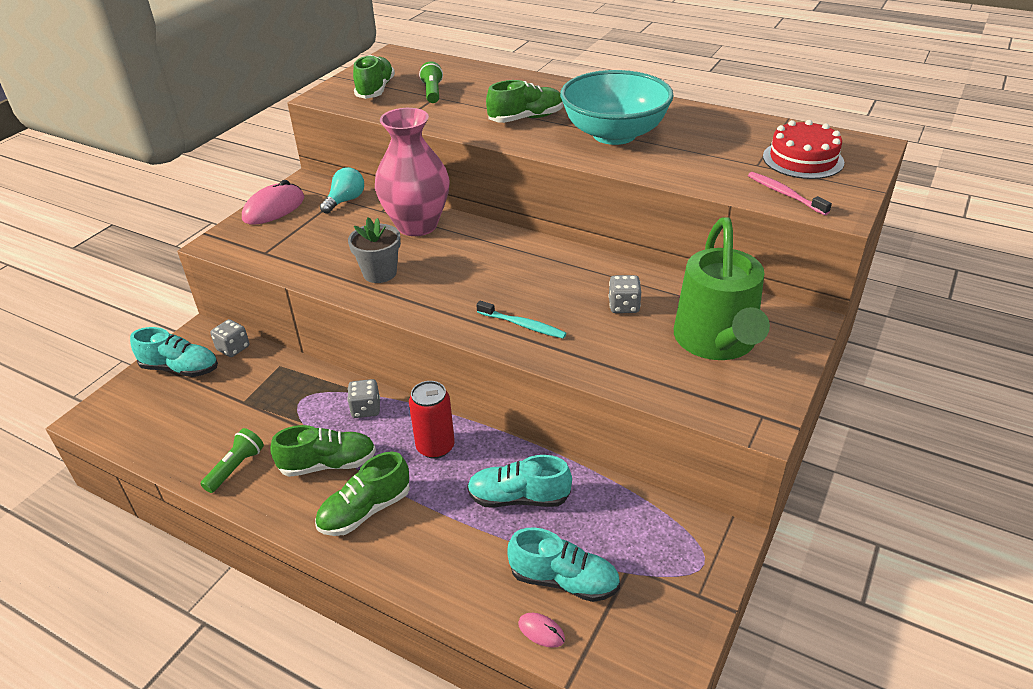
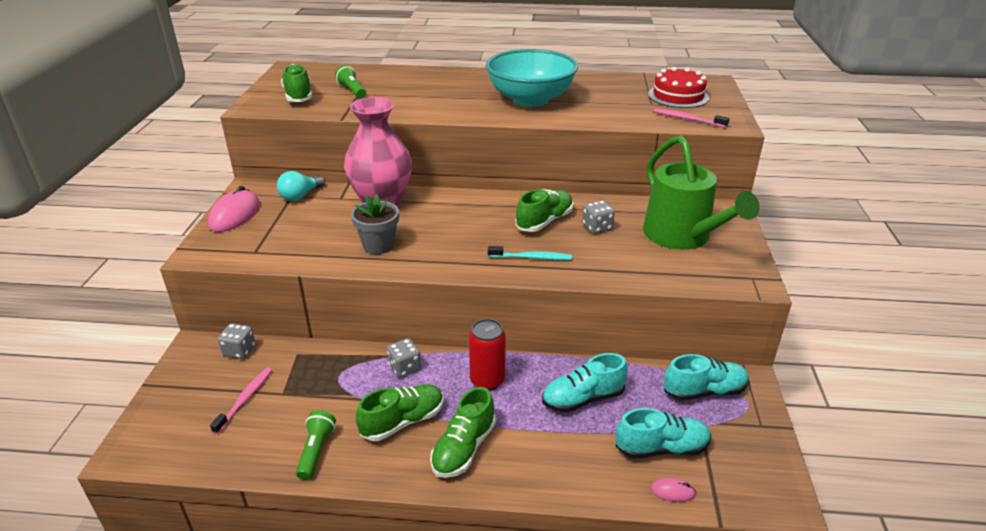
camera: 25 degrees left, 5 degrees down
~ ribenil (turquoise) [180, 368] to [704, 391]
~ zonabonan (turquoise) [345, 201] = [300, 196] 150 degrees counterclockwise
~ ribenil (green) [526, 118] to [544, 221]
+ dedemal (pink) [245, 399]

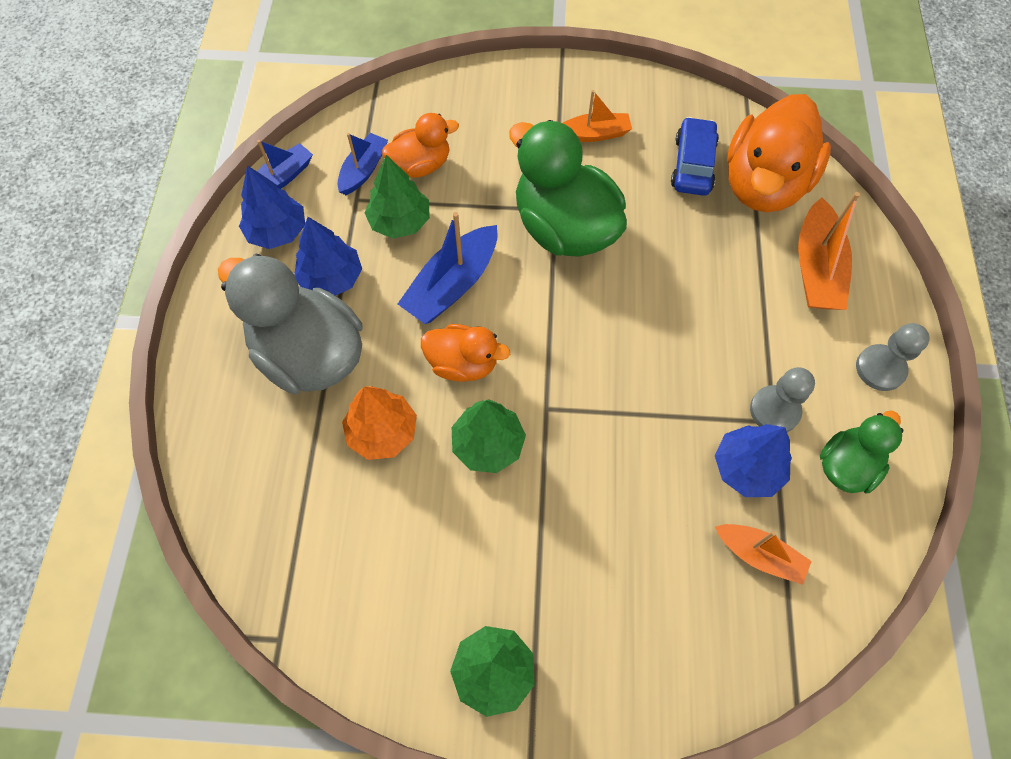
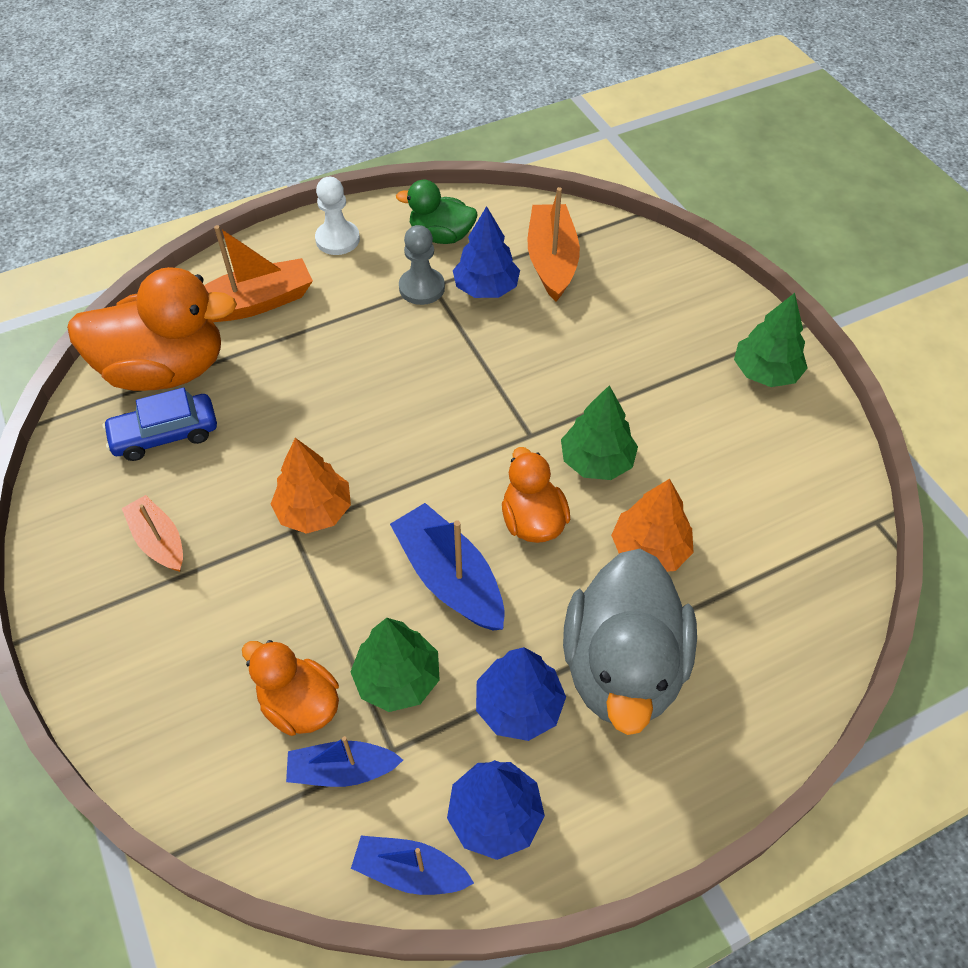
camera: 120 degrees left, 10 degrees down
~ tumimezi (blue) [452, 285] = [449, 578] 135 degrees counterclockwise
~ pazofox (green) [564, 228] to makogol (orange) [314, 510]
~ tumimezi (orange) [759, 555] = [551, 261] x1.58
~ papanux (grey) [880, 368] to papanux (white) [337, 239]

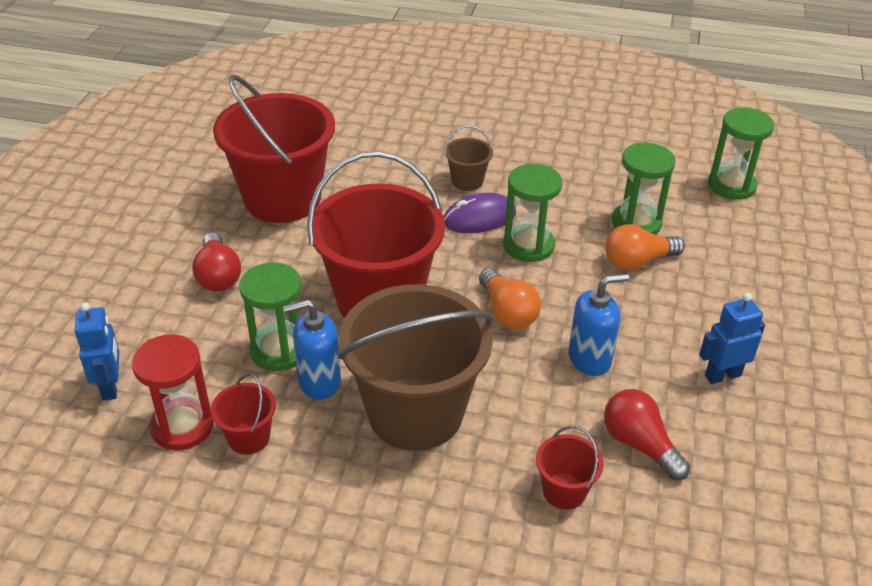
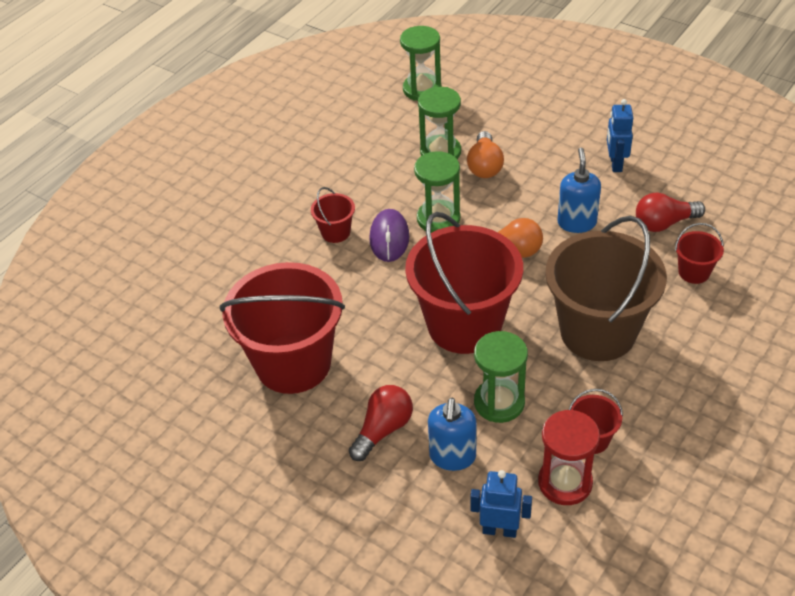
camera: 65 degrees left, 5 degrees up
~ zonabonan (red) [218, 275] = [383, 430] 60 degrees counterclockwise
~ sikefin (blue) [319, 382] to [452, 456]
~ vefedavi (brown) [467, 181] to vefedavi (red) [335, 232]

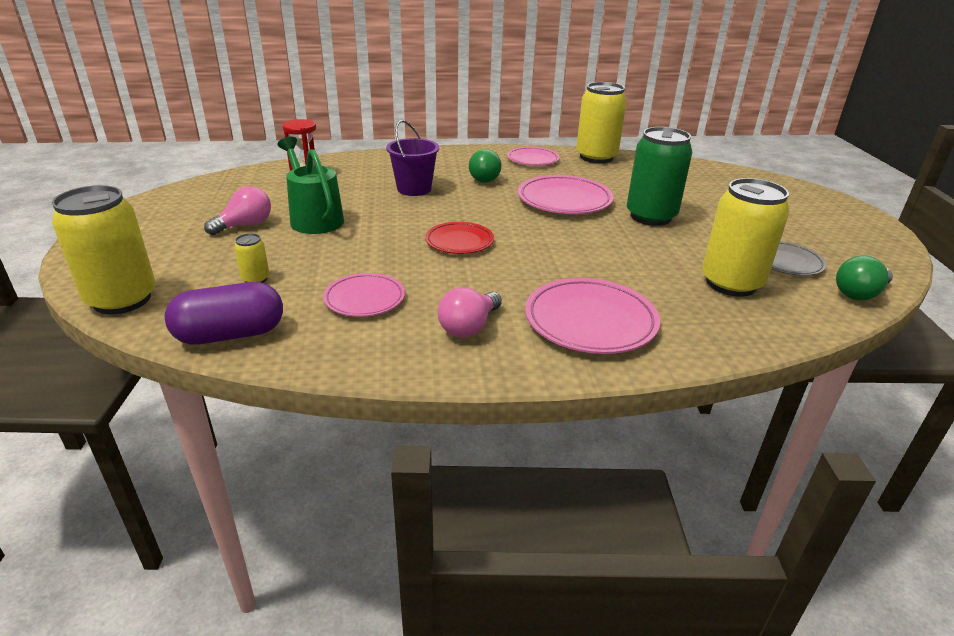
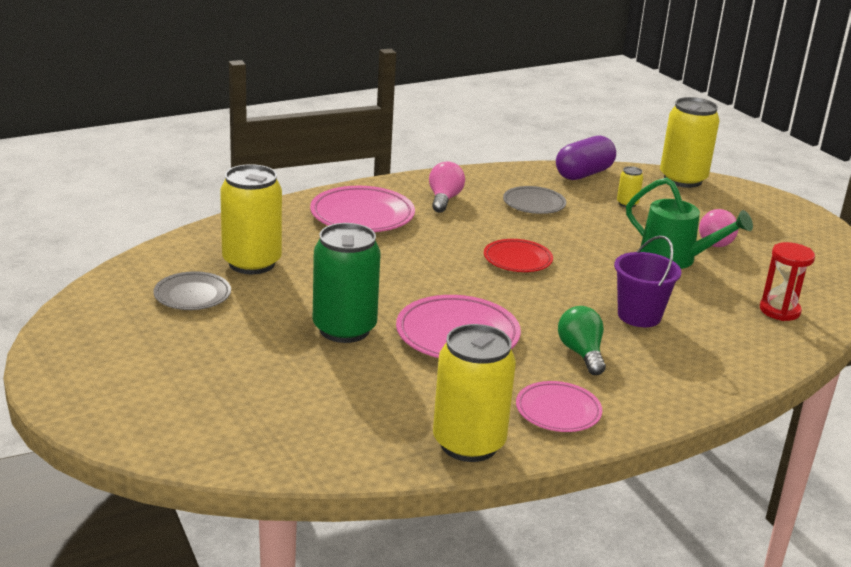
camera: 155 degrees right, 5 degrees down
~ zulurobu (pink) [364, 299] to zulurobu (grey) [534, 204]
- zonabonan (green) [859, 294]

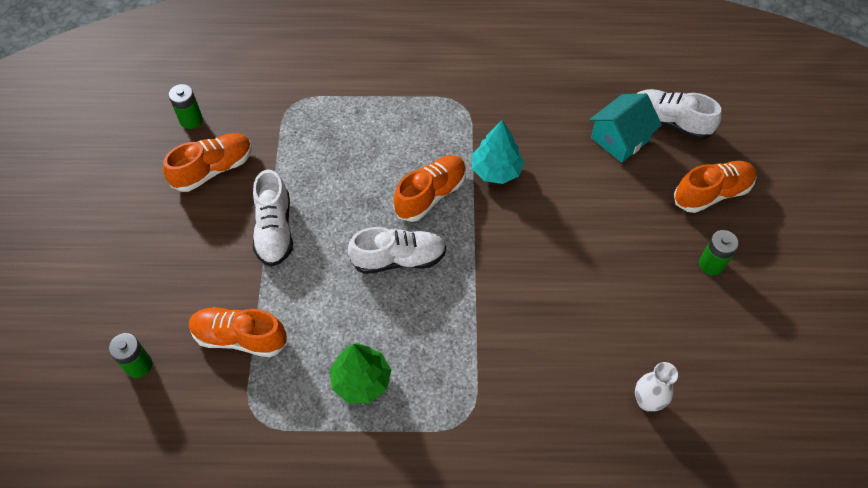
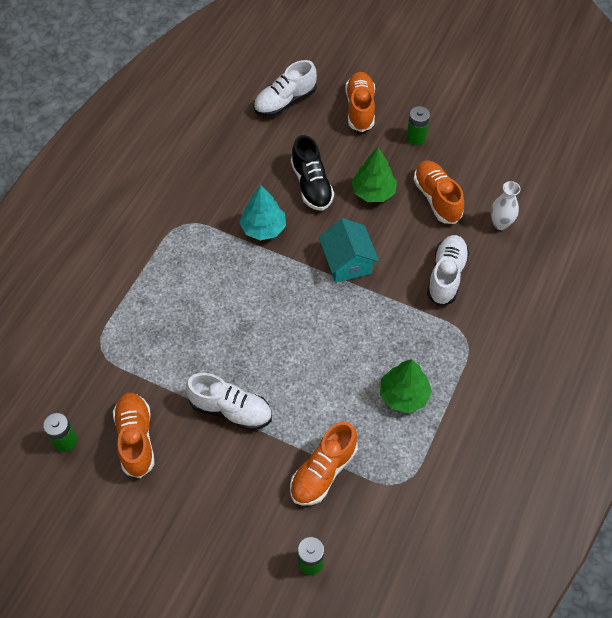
camera: 65 degrees left, 0 degrees up
~ ribenil (white) [399, 259] to [446, 276]
~ ribenil (orange) [430, 195] to [437, 198]
~ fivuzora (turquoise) [620, 139] to [347, 262]
+ ribenil (black) [311, 185]
+ makogol (green) [373, 192]

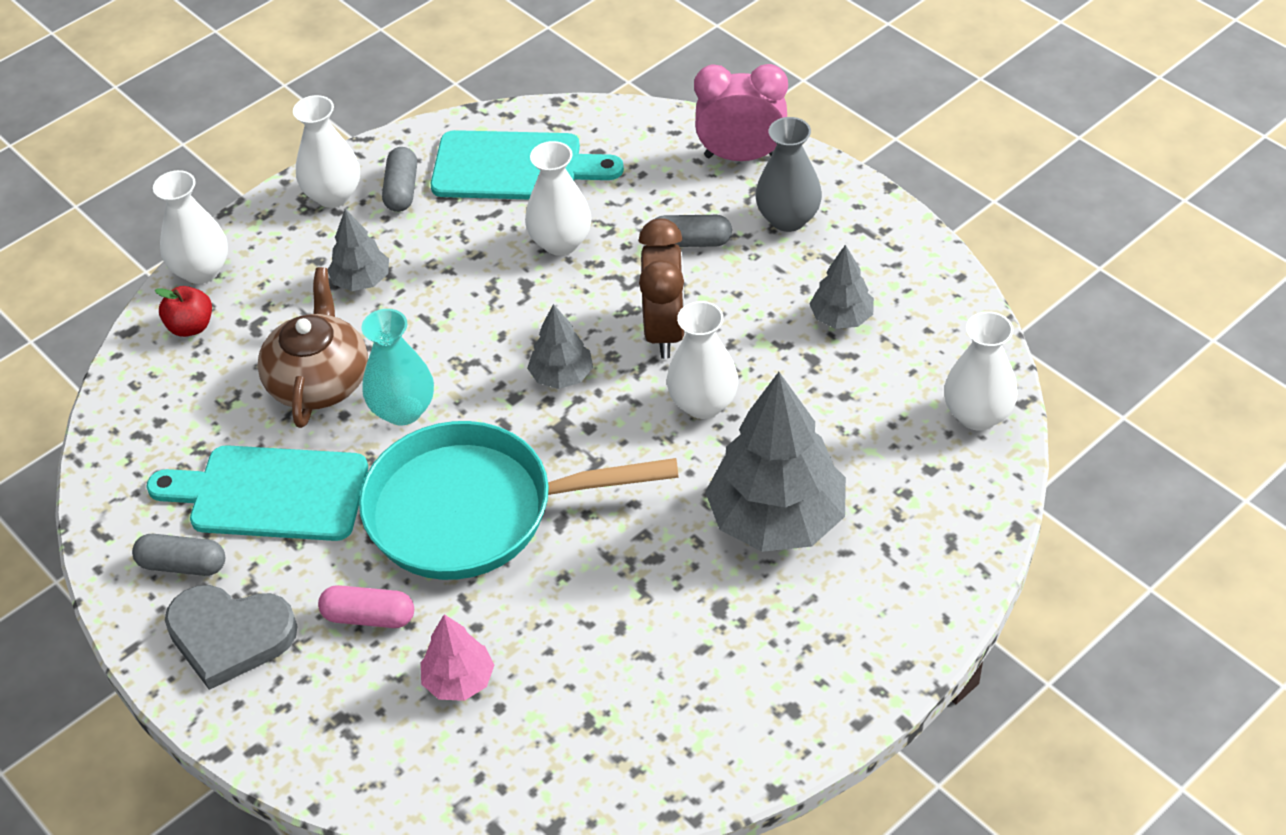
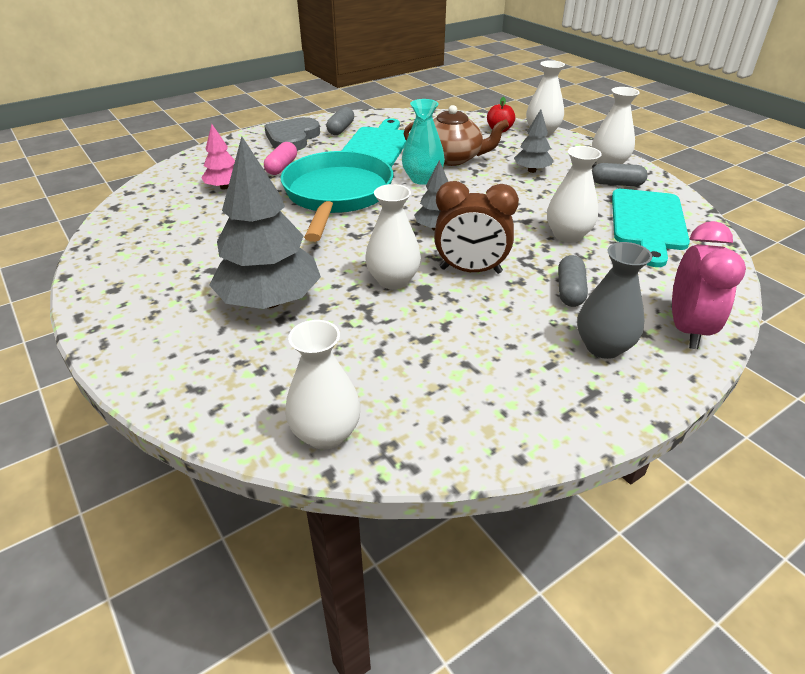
camera: 95 degrees right, 10 degrees down
- makogol (grey) [841, 318]

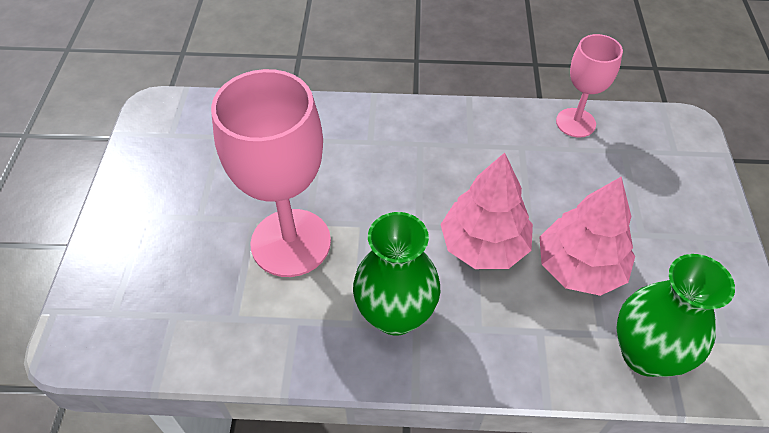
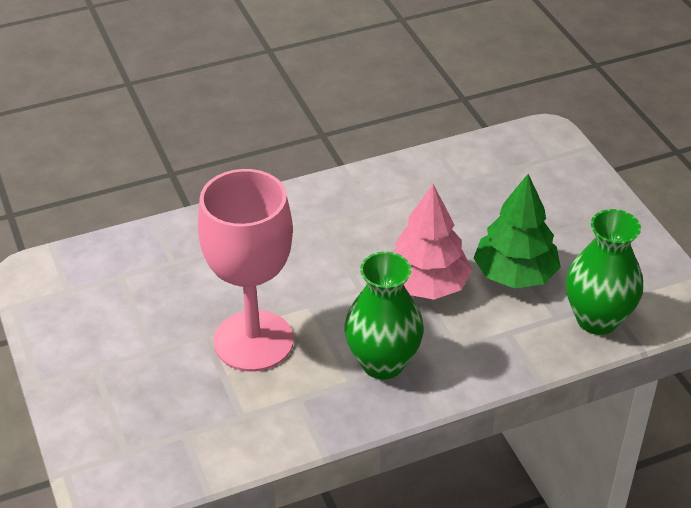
camera: 25 degrees left, 10 degrees down
~ makogol (pink) [579, 267] to makogol (green) [514, 274]
- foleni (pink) [575, 123]

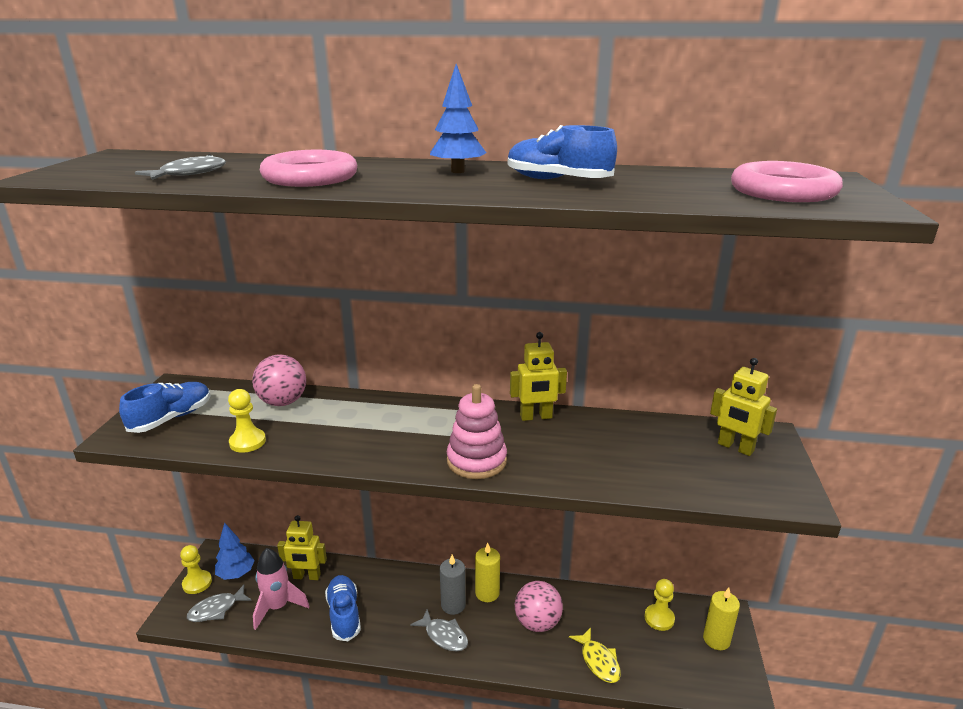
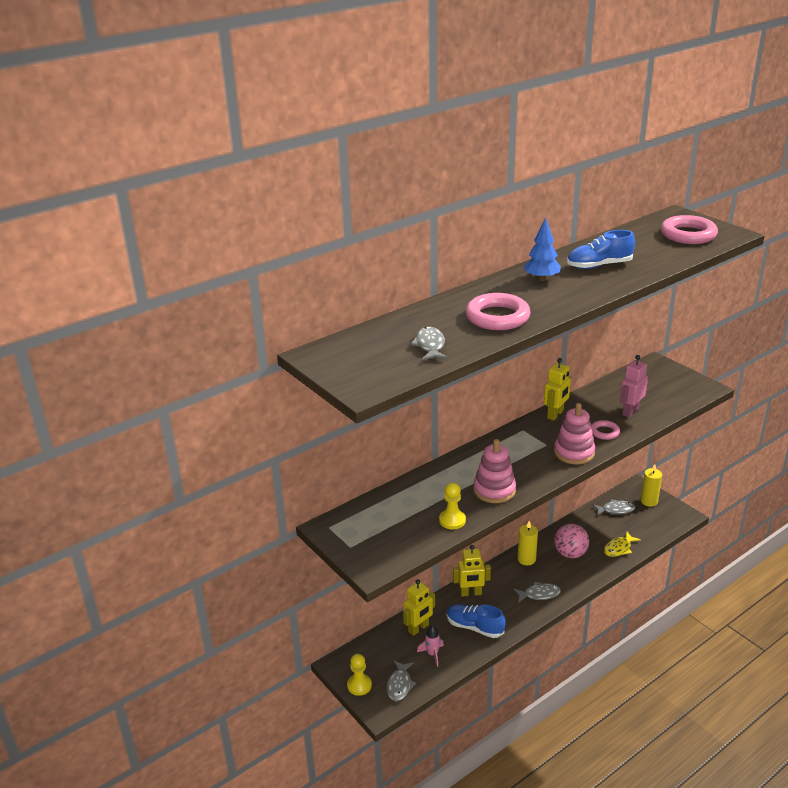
camera: 45 degrees left, 5 degrees up
- ribenil (blue) [171, 418]
- makogol (blue) [236, 574]
- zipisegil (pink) [283, 402]
~ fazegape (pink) [278, 607] = [432, 654] x0.62
- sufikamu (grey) [453, 605]
~ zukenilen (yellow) [598, 661] = [619, 548] 120 degrees clockwise
~ papanux (yellow) [659, 618] to zukenilen (grey) [616, 510]
~ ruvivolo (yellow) [735, 447] to [471, 593]
+ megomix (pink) [494, 490]
+ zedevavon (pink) [604, 432]
+ ruvivolo (pink) [630, 411]

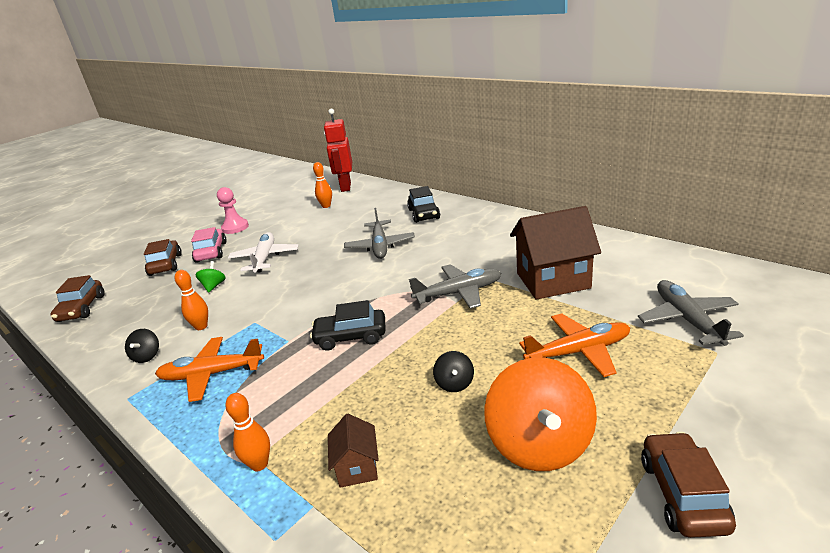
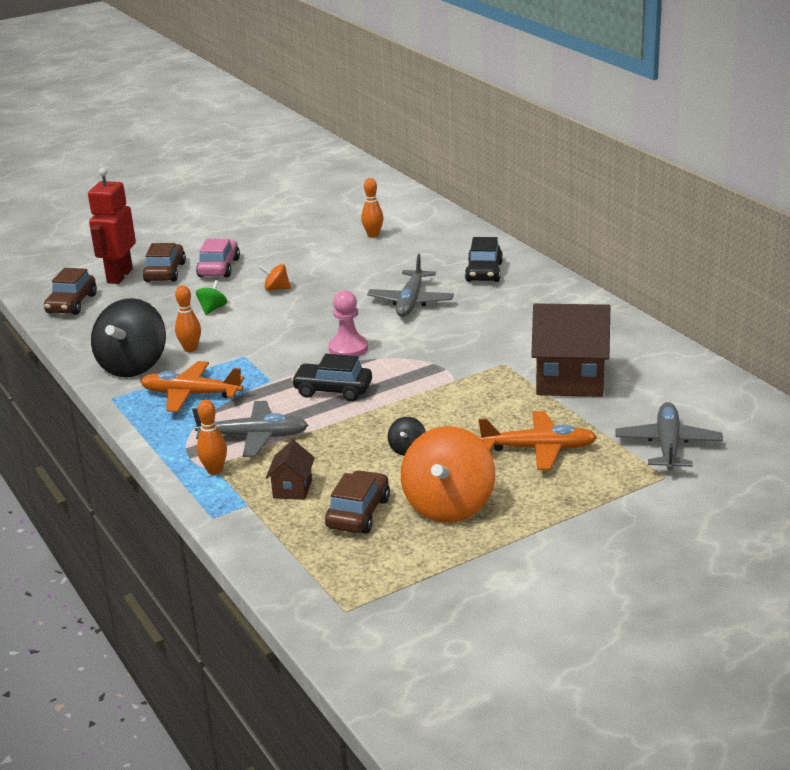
camera: 15 degrees right, 0 degrees up
~ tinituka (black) [147, 356] = [133, 365] x2.28
~ papanux (pink) [235, 227] to [348, 349]
~ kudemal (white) [265, 258] to tinituka (orange) [276, 289]
~ ruvivolo (red) [345, 187] to [119, 276]
~ kudemal (grey) [458, 293] to [253, 437]
~ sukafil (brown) [683, 494] to [358, 513]

